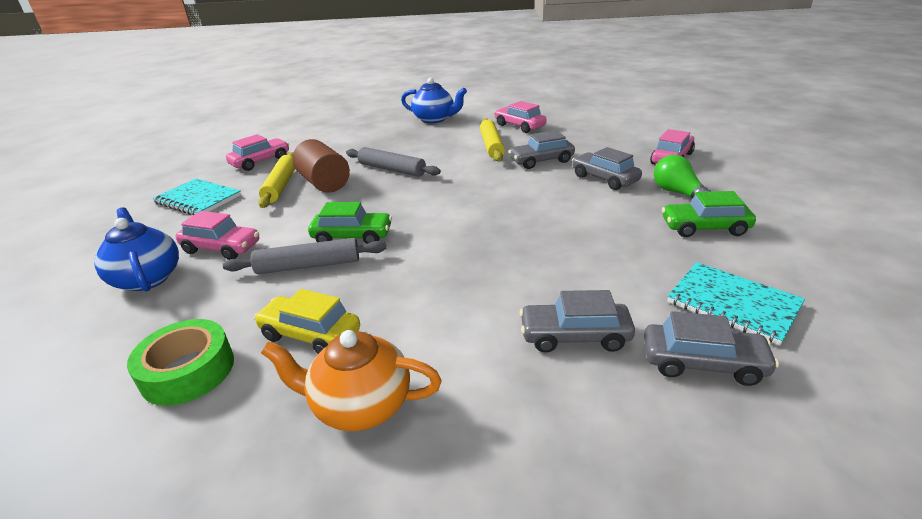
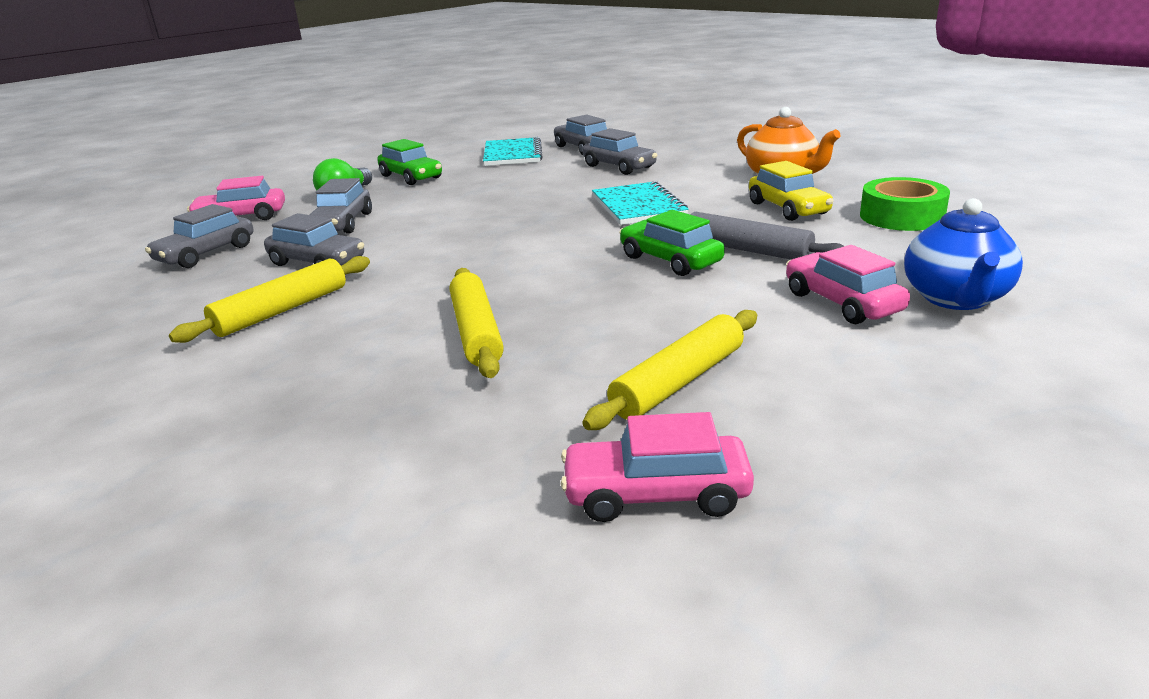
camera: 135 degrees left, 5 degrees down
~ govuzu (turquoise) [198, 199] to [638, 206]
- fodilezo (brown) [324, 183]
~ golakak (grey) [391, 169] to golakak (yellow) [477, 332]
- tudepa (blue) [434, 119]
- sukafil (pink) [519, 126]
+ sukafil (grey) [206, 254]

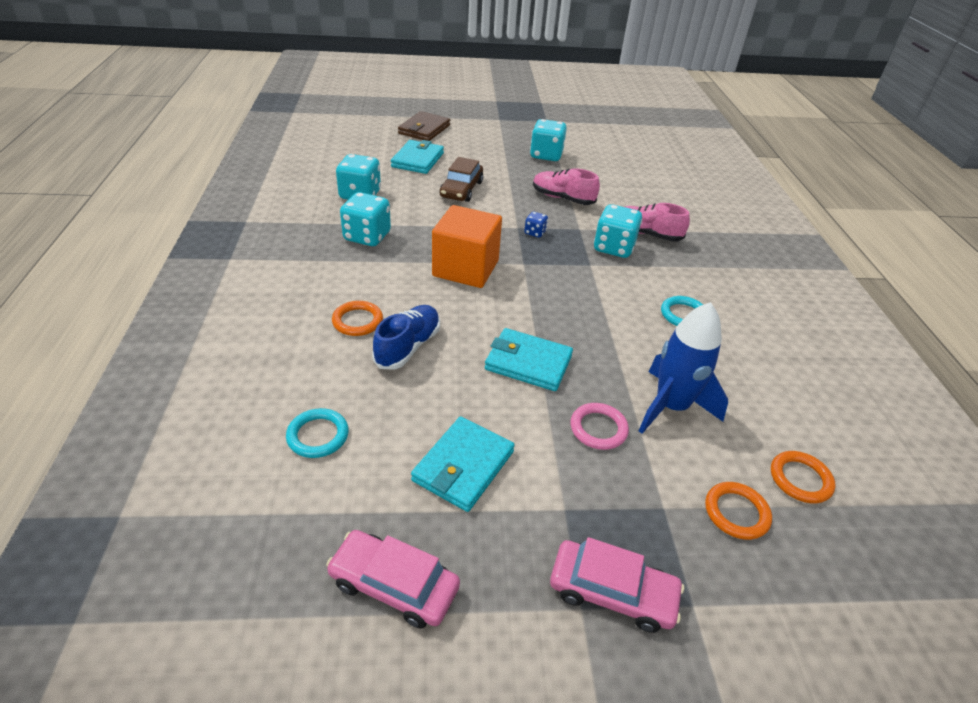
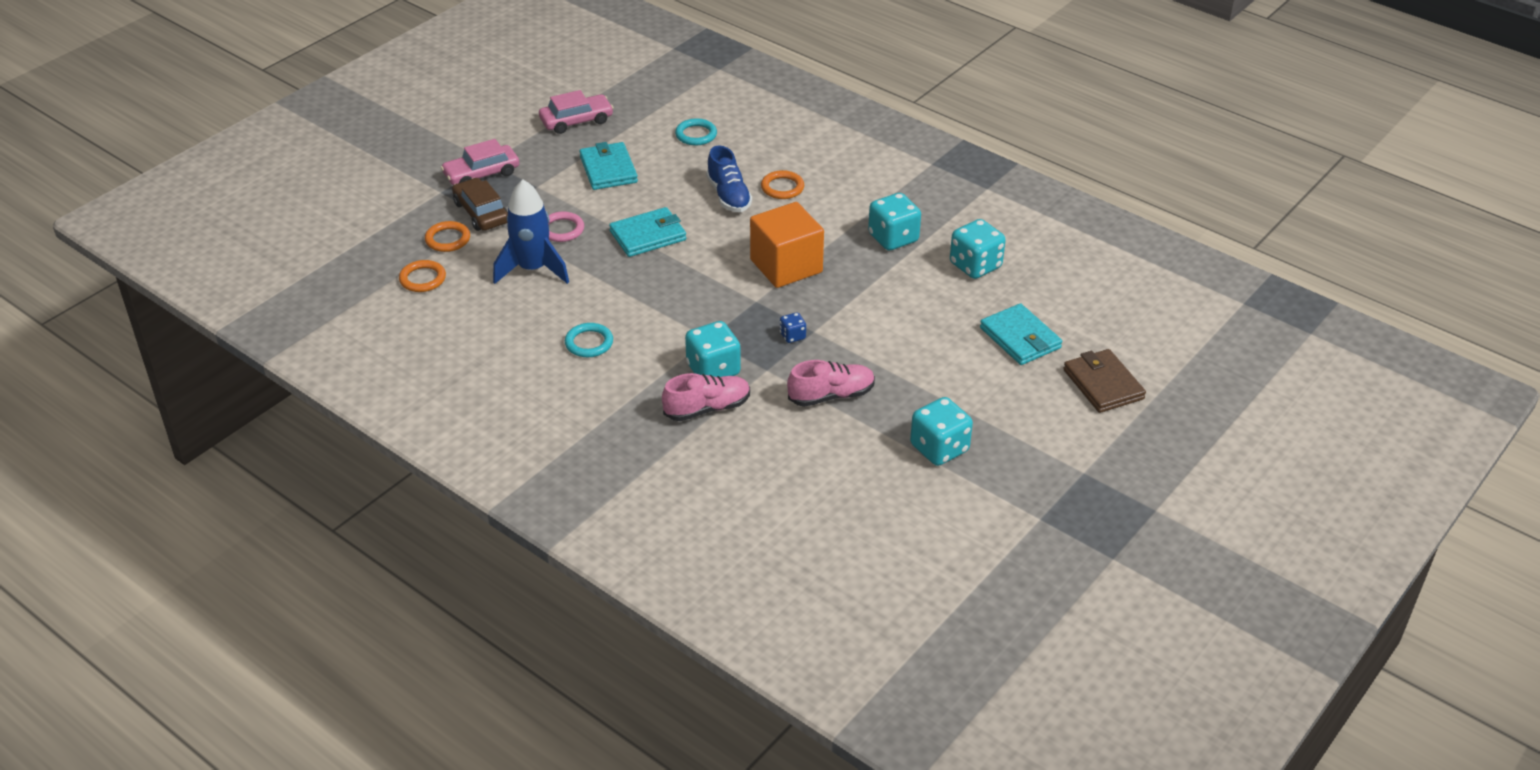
camera: 135 degrees right, 0 degrees up
~ sukafil (brown) [461, 189] to [481, 212]

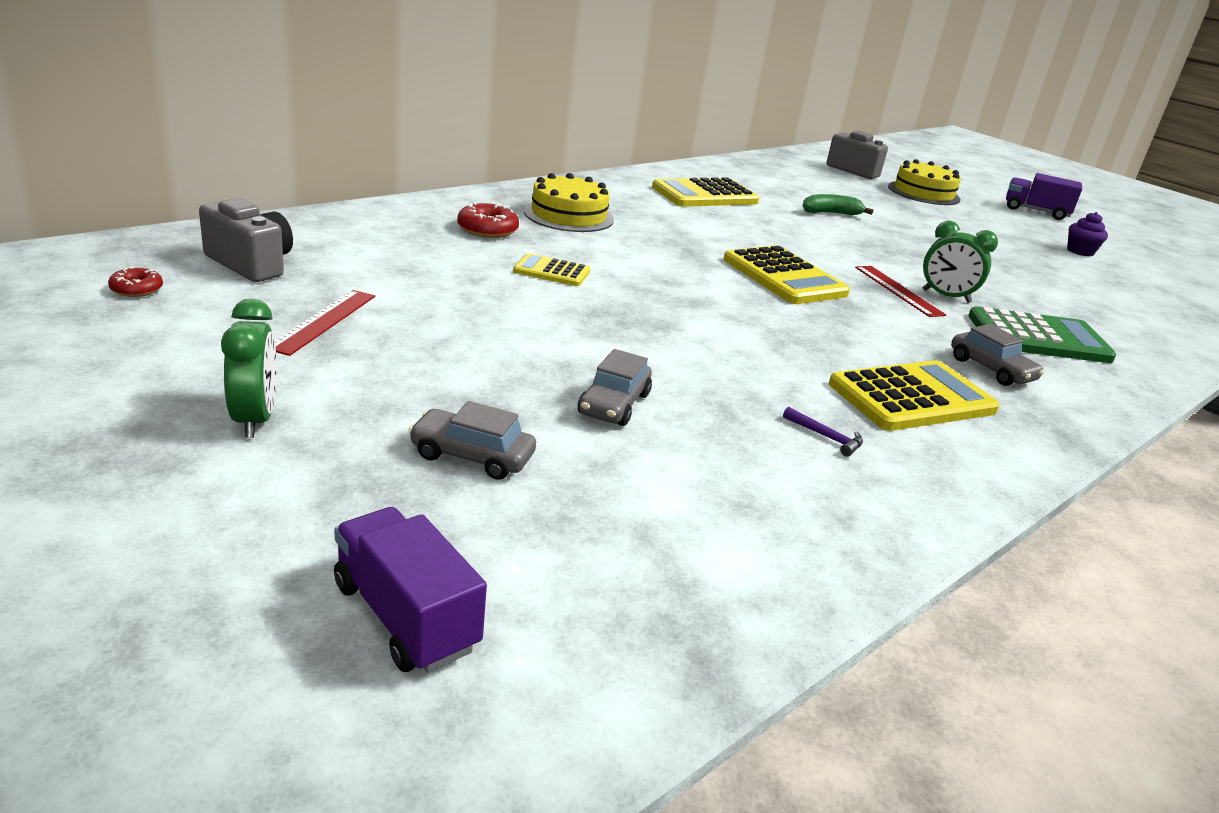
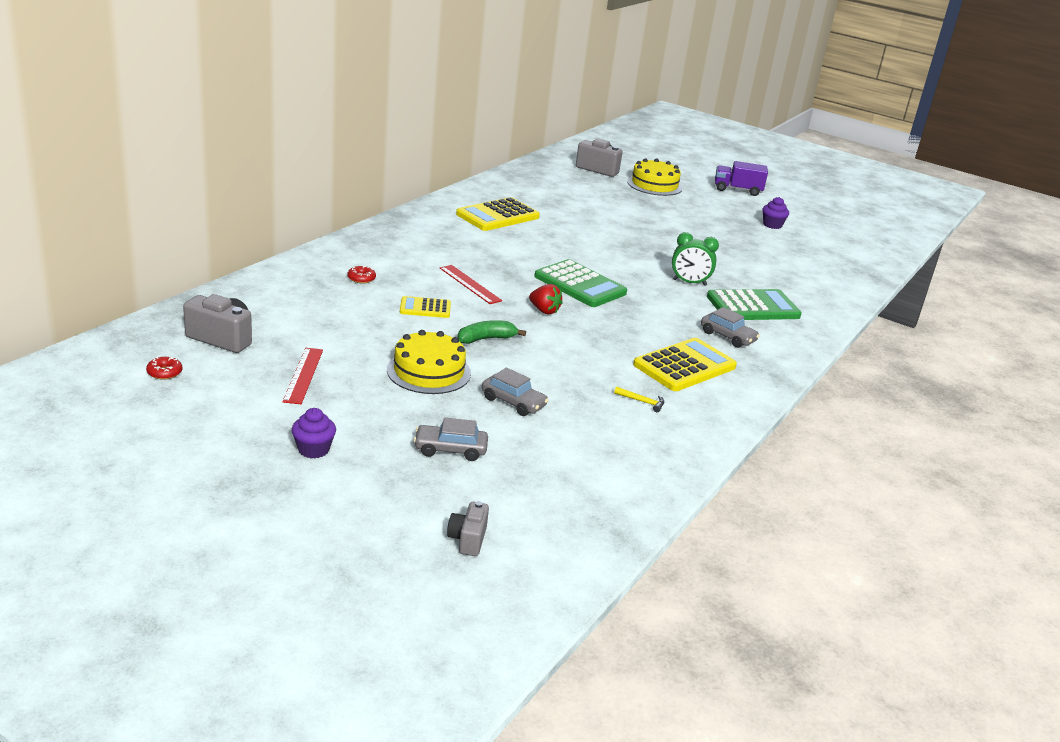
camera: 15 degrees left, 0 degrees up
~ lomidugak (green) [255, 419] to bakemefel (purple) [313, 449]
~ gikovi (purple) [405, 616] to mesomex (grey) [468, 539]
~ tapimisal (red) [487, 230] = [361, 278] x0.61
~ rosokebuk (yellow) [569, 215] to [429, 371]
~ sukafil (grey) [614, 404] = [513, 402] 60 degrees counterclockwise
~ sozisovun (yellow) [784, 277] to sozisovun (green) [580, 285]
~ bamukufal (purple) [826, 437] to bamukufal (yellow) [642, 402]
~ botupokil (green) [831, 213] to [486, 339]
~ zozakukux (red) [898, 290] to [470, 284]
+ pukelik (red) [544, 311]

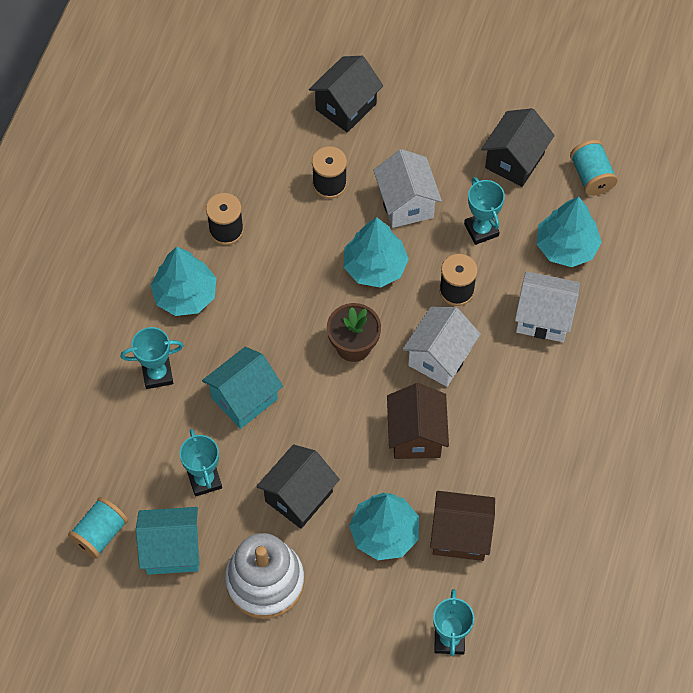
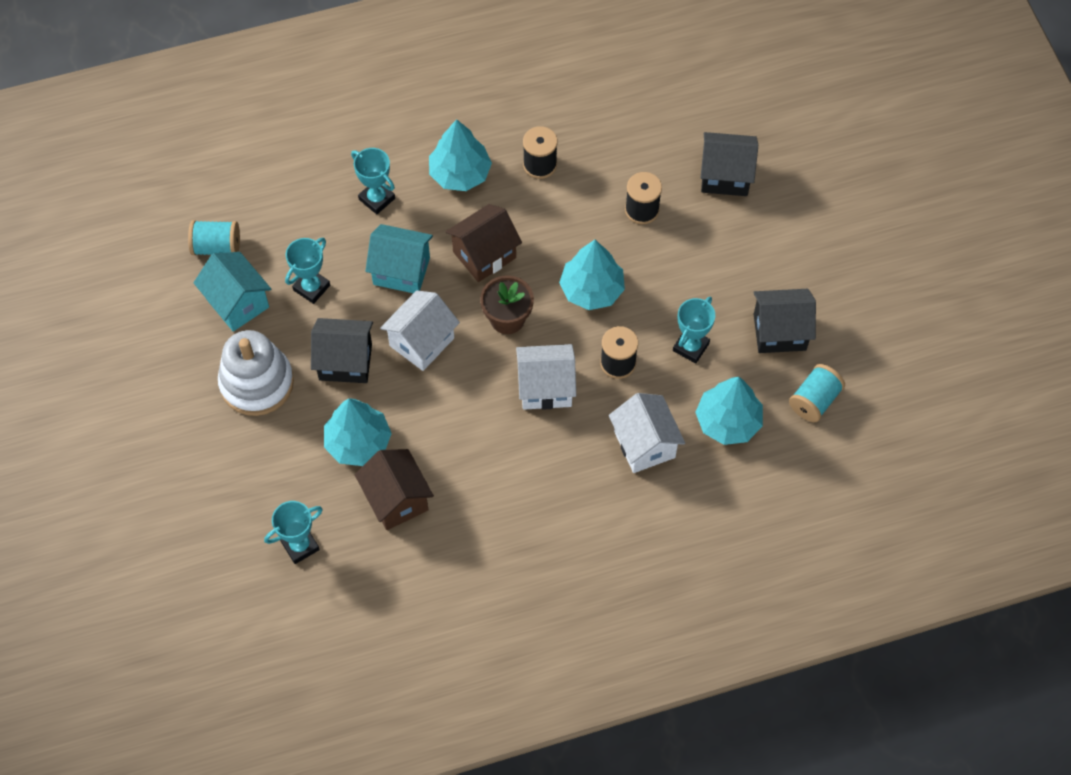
camera: 55 degrees right, 0 degrees up
~ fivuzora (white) [406, 203] to [422, 342]
~ fivuzora (brown) [416, 435] to [484, 255]

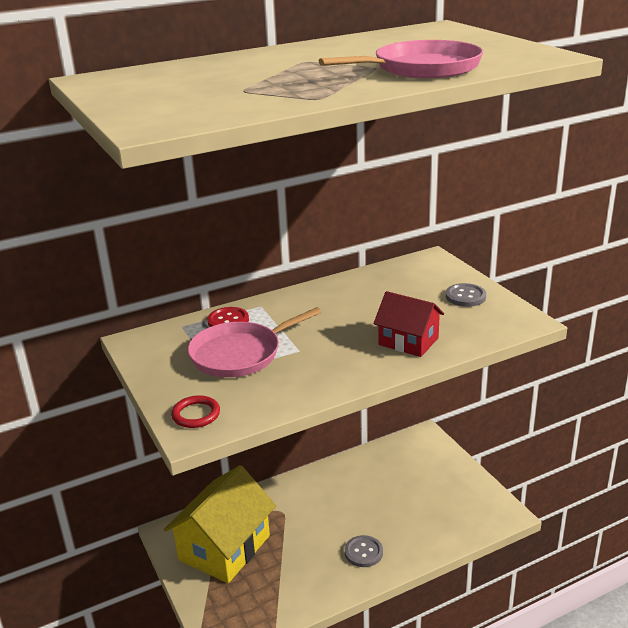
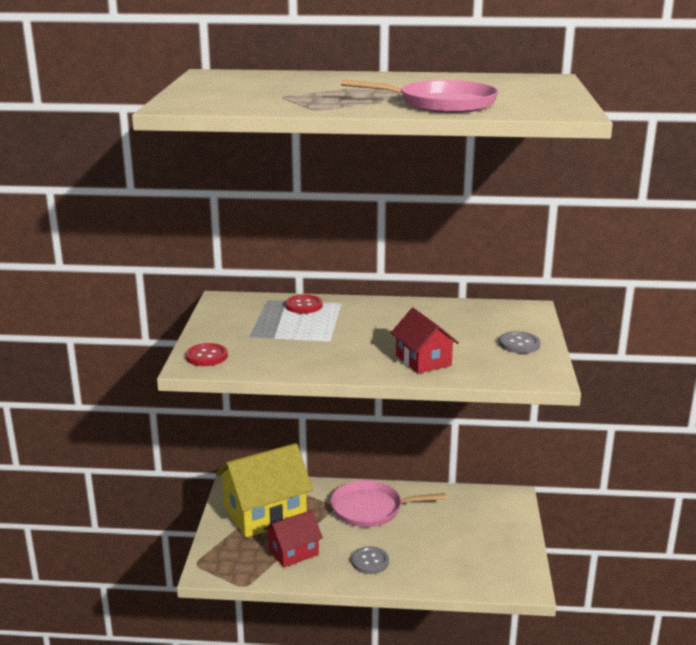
camera: 30 degrees right, 5 degrees down
~ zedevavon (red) [196, 414] to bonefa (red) [206, 356]
~ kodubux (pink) [240, 354] to [371, 509]
+ fivuzora (red) [293, 551]

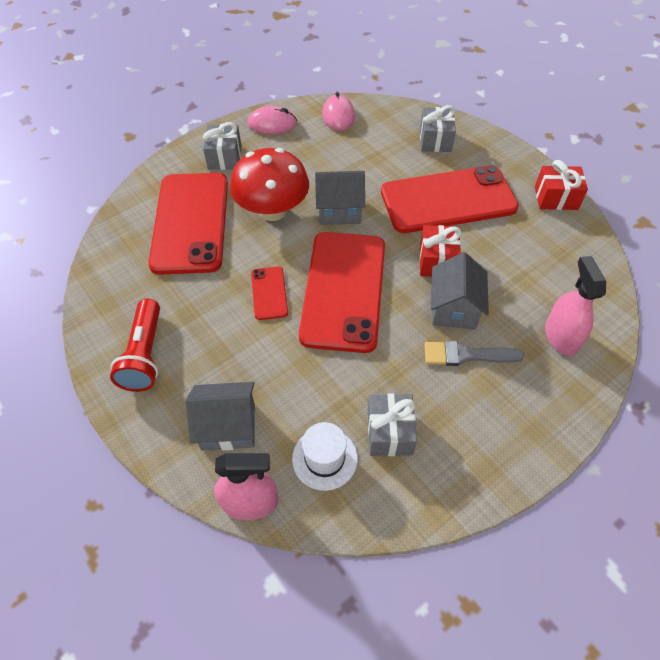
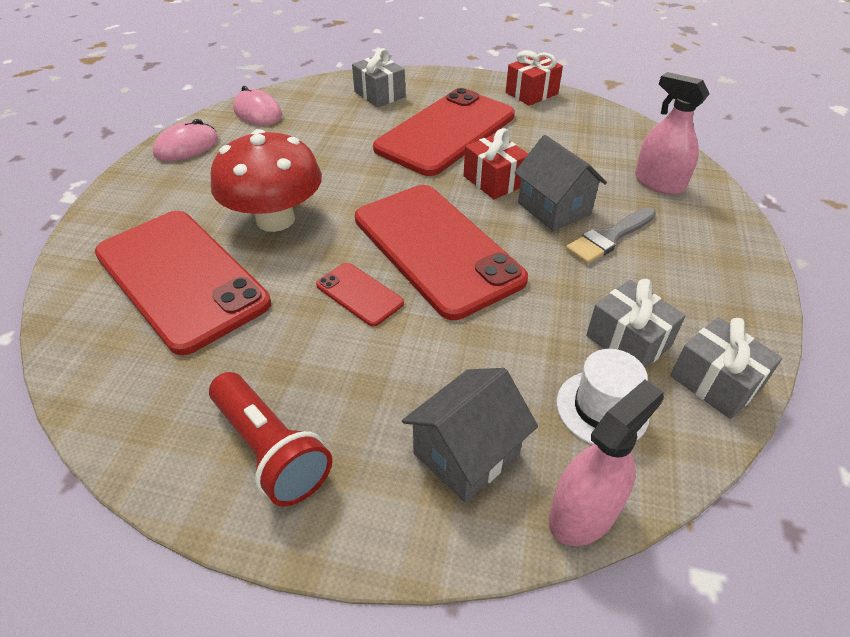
camera: 40 degrees left, 10 degrees down
~ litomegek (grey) [225, 157] to [715, 382]
- fivuzora (grey) [339, 210]

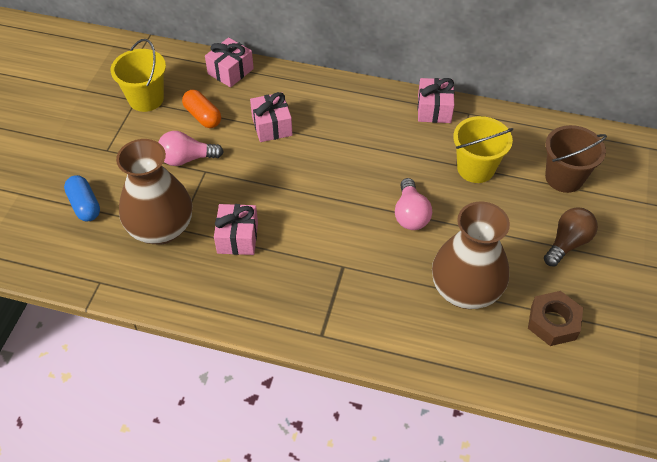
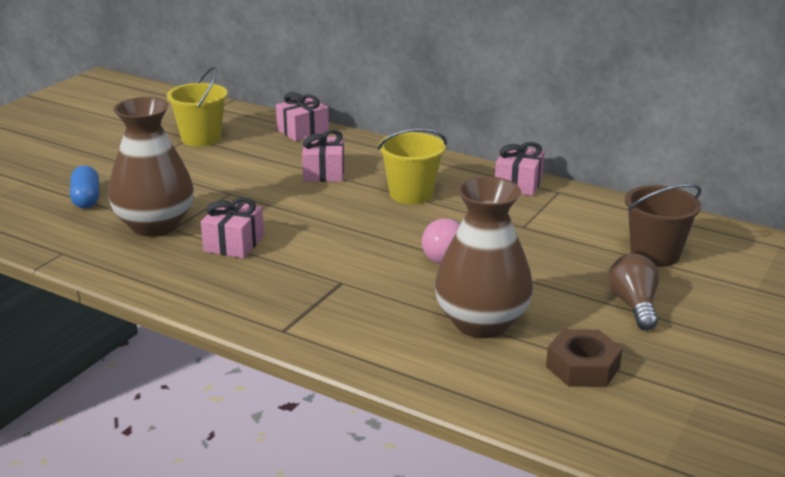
camera: 15 degrees right, 25 degrees down
- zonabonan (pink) [187, 159]
- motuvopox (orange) [202, 116]
~ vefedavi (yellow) [475, 168] to [411, 194]
~ zonabonan (brown) [567, 243] = [634, 306] 60 degrees counterclockwise

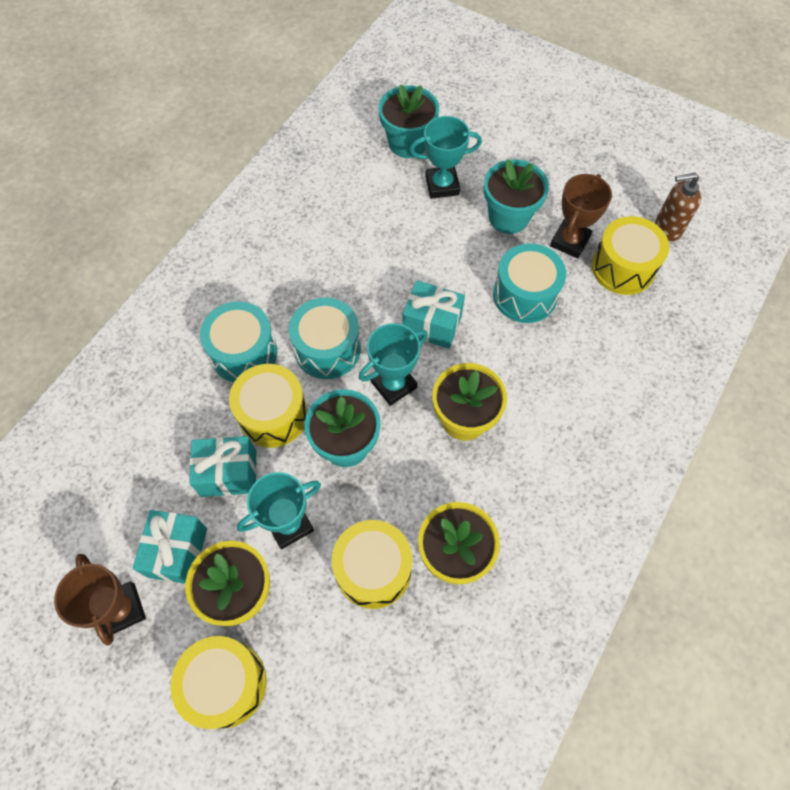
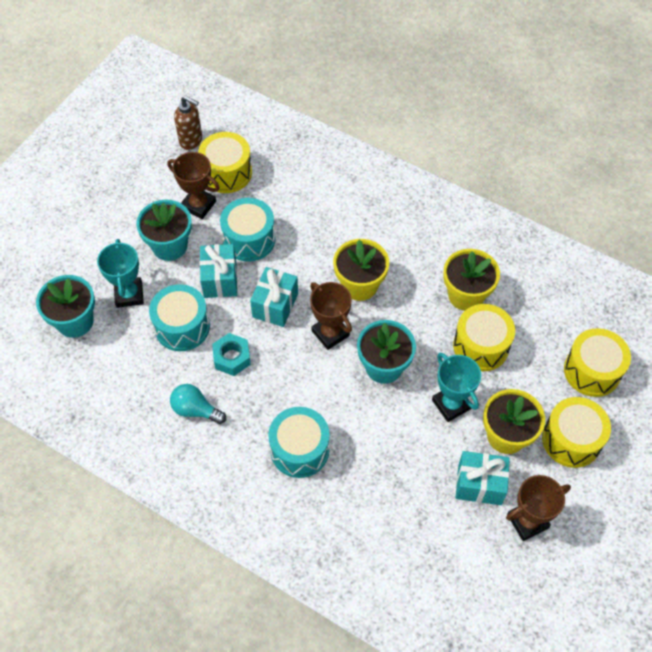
camera: 90 degrees left, 5 degrees down
~ litomegek (turquoise) [228, 474] to [220, 279]
~ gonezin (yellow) [273, 415] to [592, 371]
~ gonezin (turquoise) [327, 349] to [182, 327]
~ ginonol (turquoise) [393, 384] to ginonol (brown) [330, 333]
~ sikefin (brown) [667, 229] = [191, 140] 60 degrees counterclockwise
+ zonabonan (turquoise) [195, 410]
+ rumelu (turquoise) [232, 358]

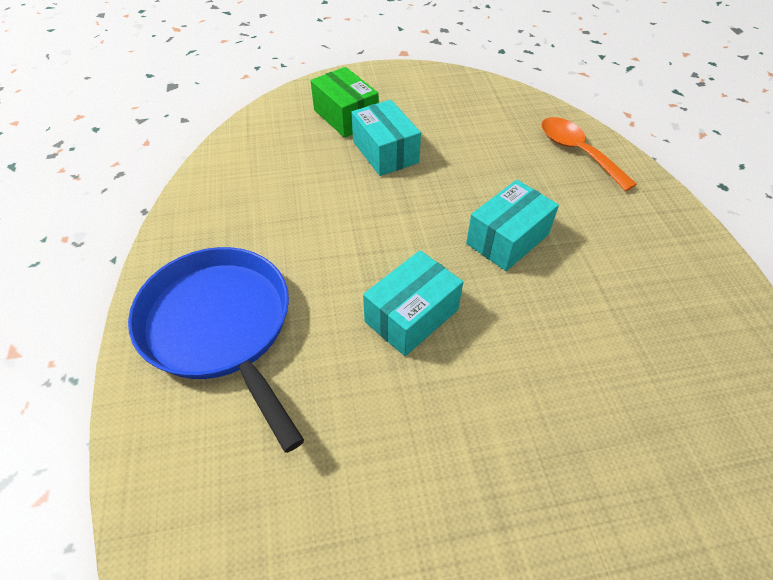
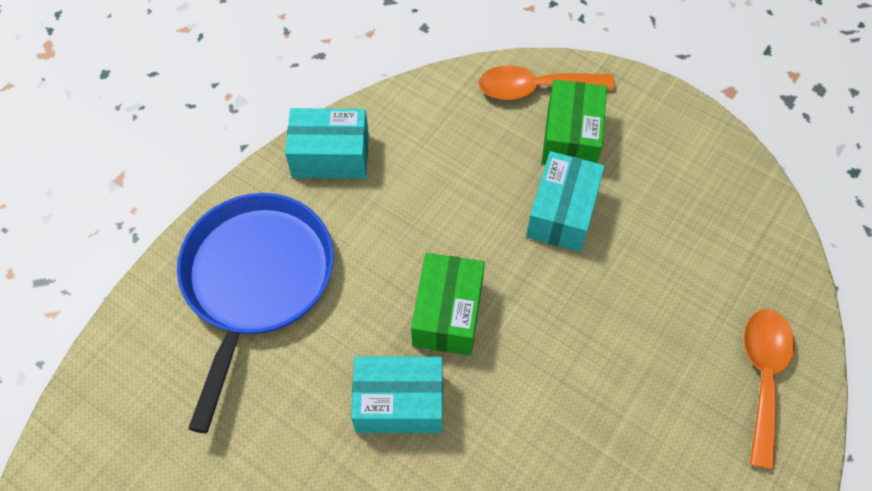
camera: 45 degrees right, 10 degrees up
~ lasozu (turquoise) [507, 239] to [330, 156]
+ lasozu (green) [447, 313]
+ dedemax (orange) [534, 88]

